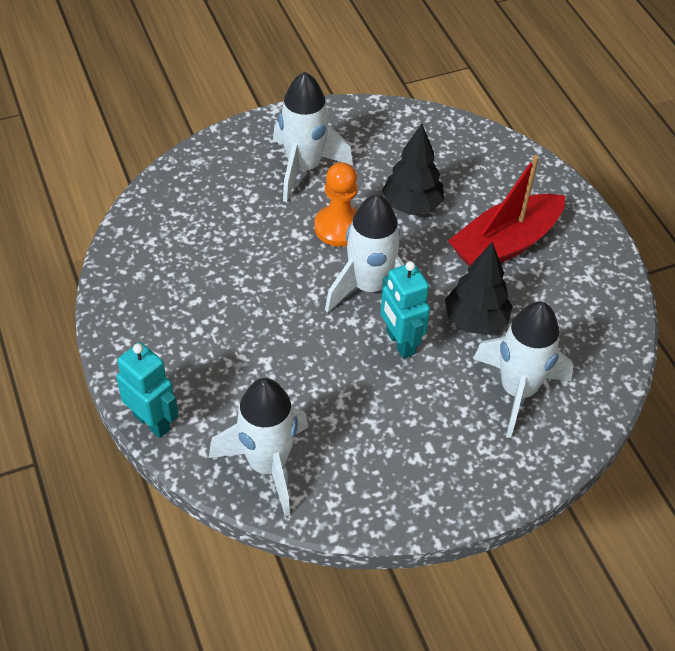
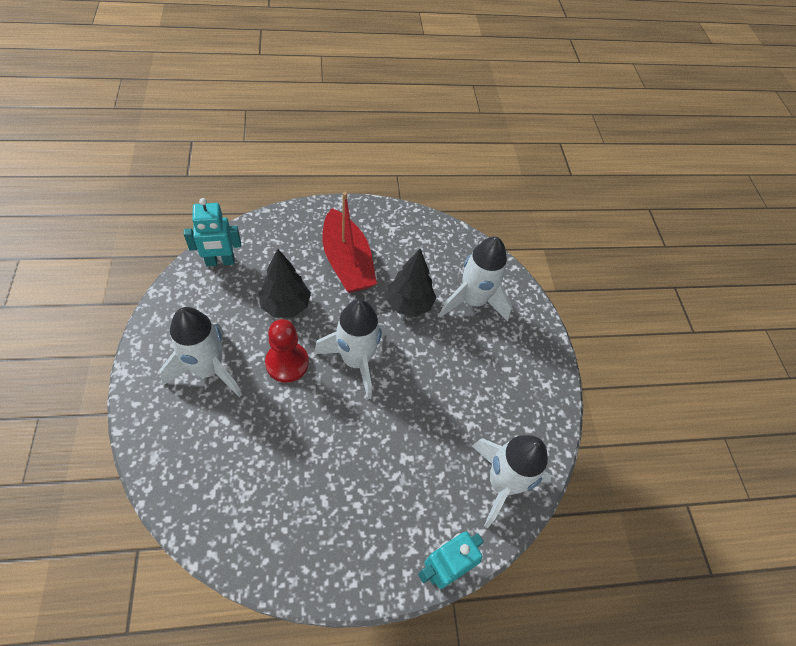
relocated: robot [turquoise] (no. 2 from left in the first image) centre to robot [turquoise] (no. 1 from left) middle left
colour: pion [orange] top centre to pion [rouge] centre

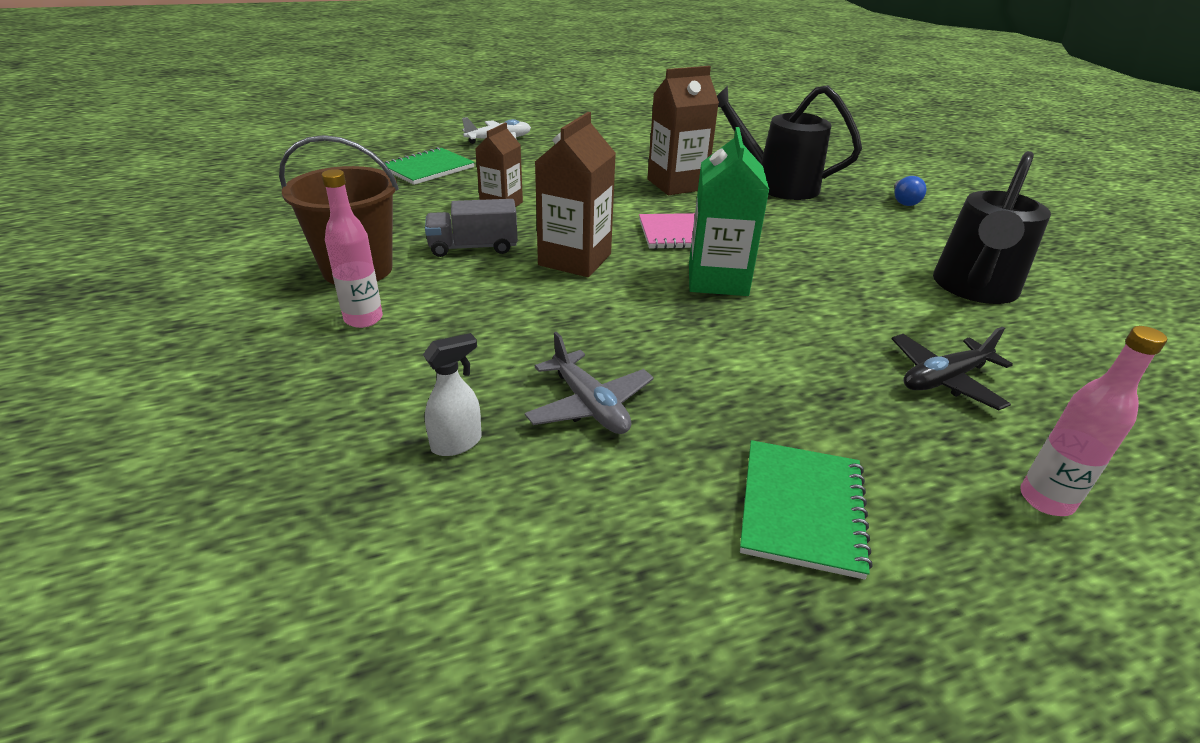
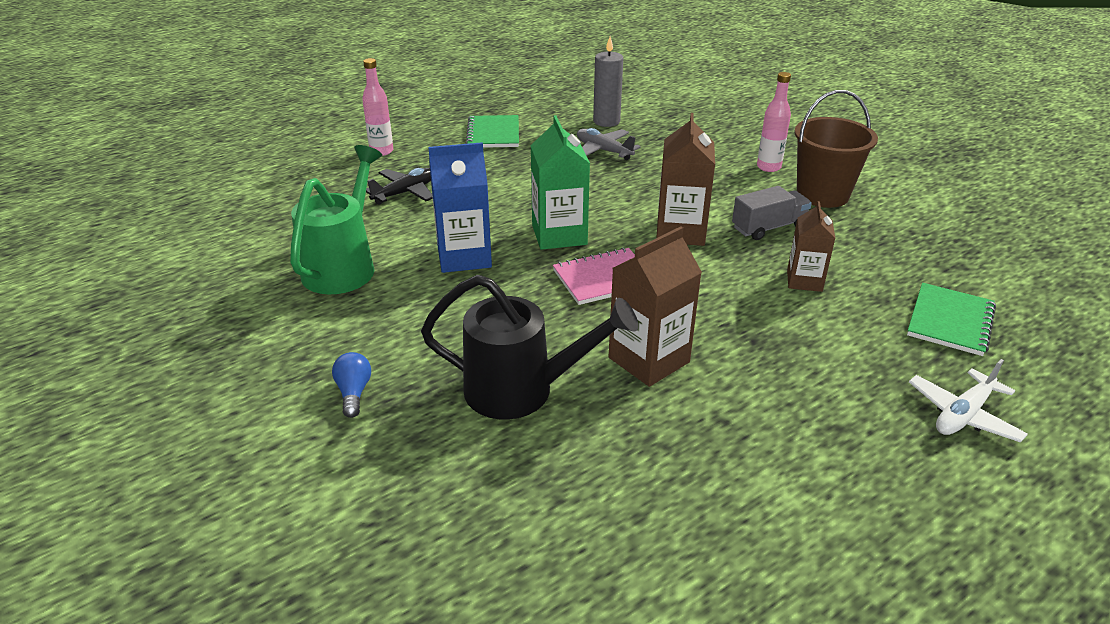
missing: vaporisateur [blanc] centre
appeared: bougie [gris] top centre; brique de lait [bleu] top centre
colour: arrosoir [noir] (no. 2 from left) top right to arrosoir [vert] middle left

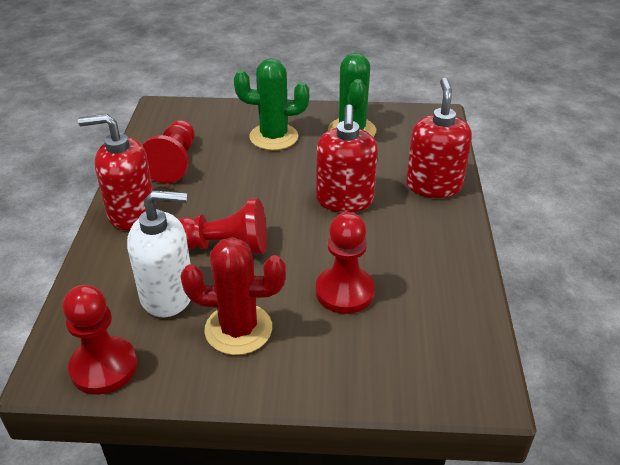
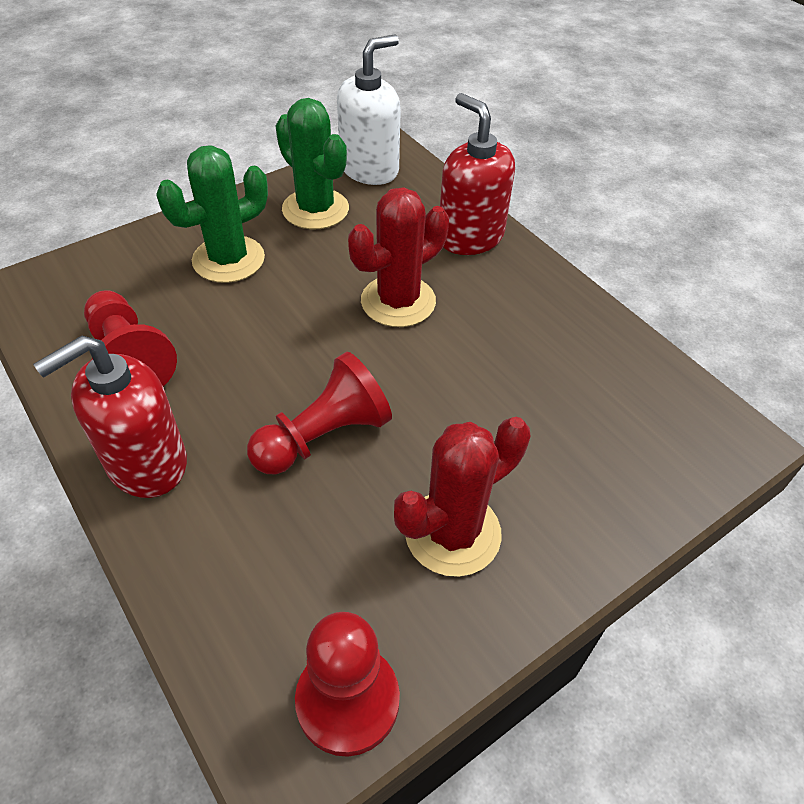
missing: pion [rouge] (no. 4 from left) centre
relocated: distributeur de savon [blanc] middle left to top centre
exchanged: distributeur de savon [rouge] (no. 2 from left) centre to cactus [rouge] (no. 1 from left) top centre

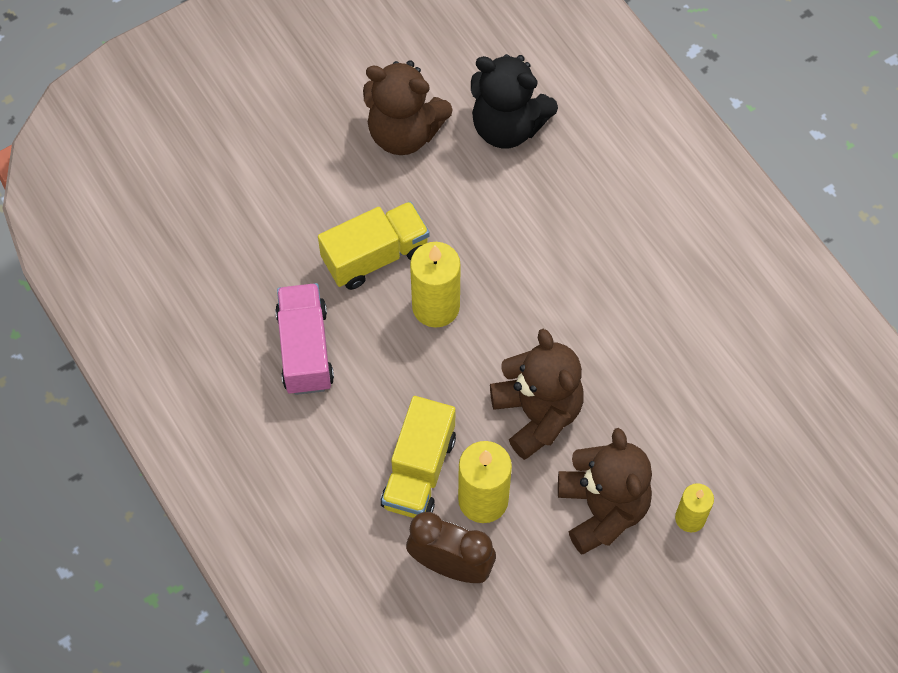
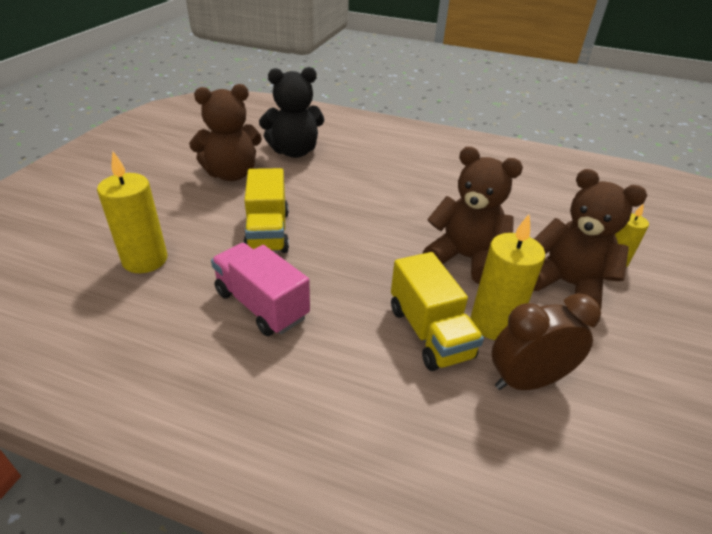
relocated: bougie [jaune] (no. 1 from left) centre to middle left
spun: camion [jaune] (no. 1 from left) centre = centre 150 degrees clockwise

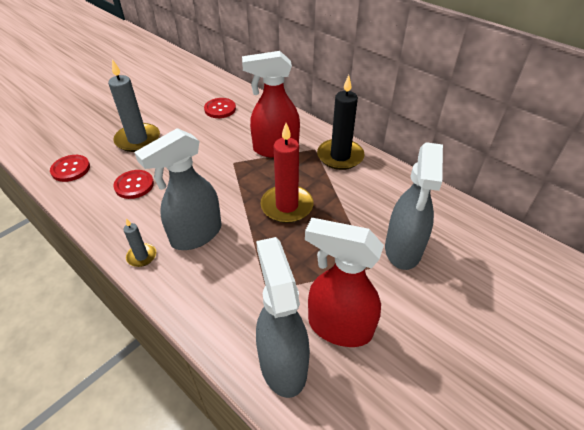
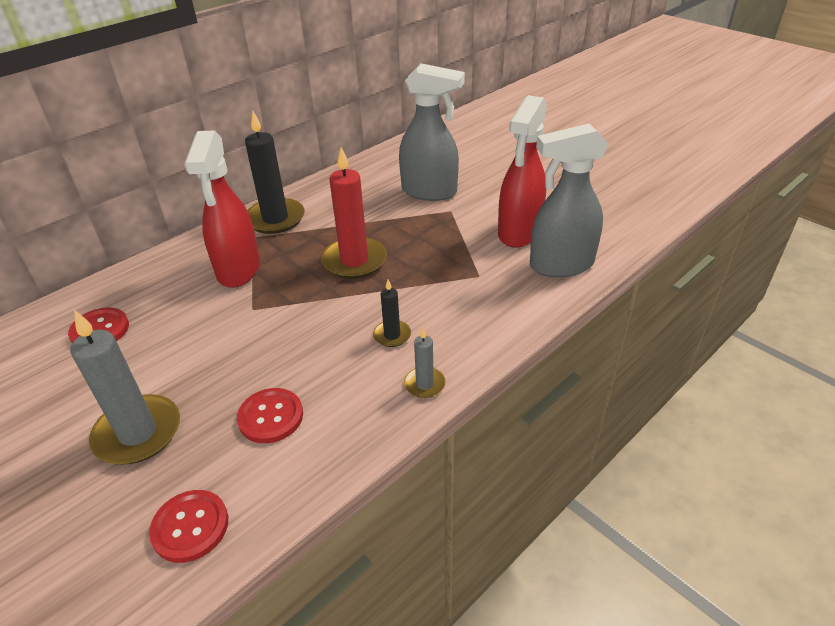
exchanged: vaporisateur [gris] (no. 1 from left) middle left to bougie [noir] (no. 2 from left) centre

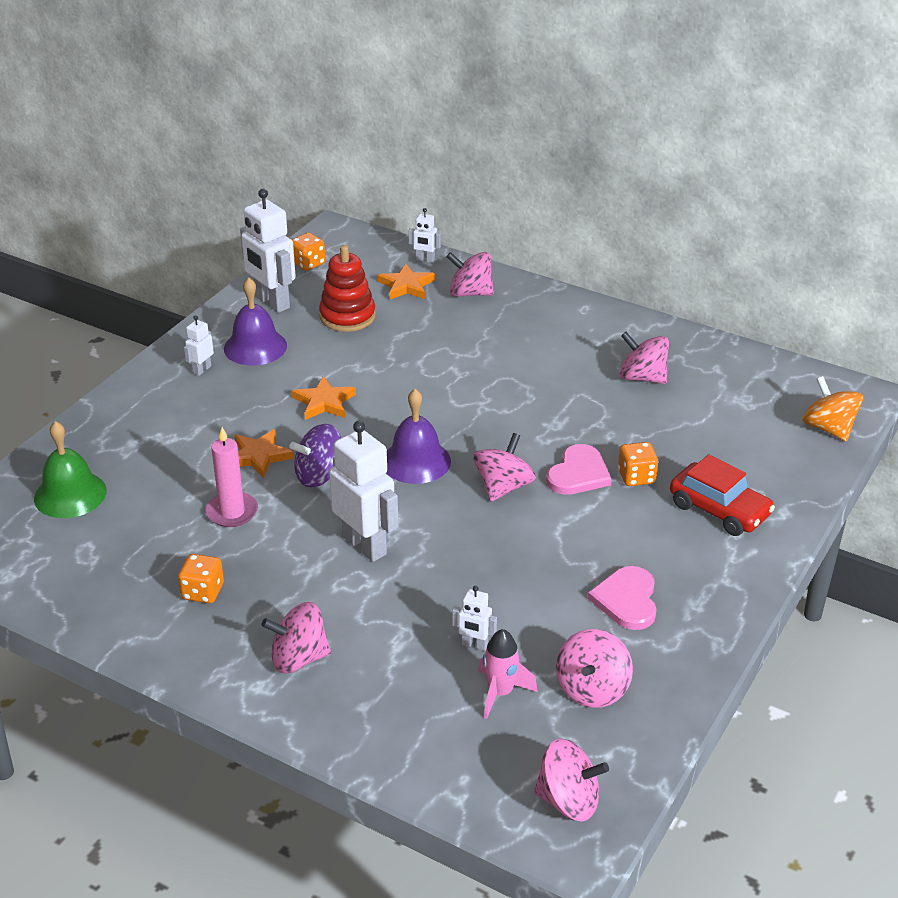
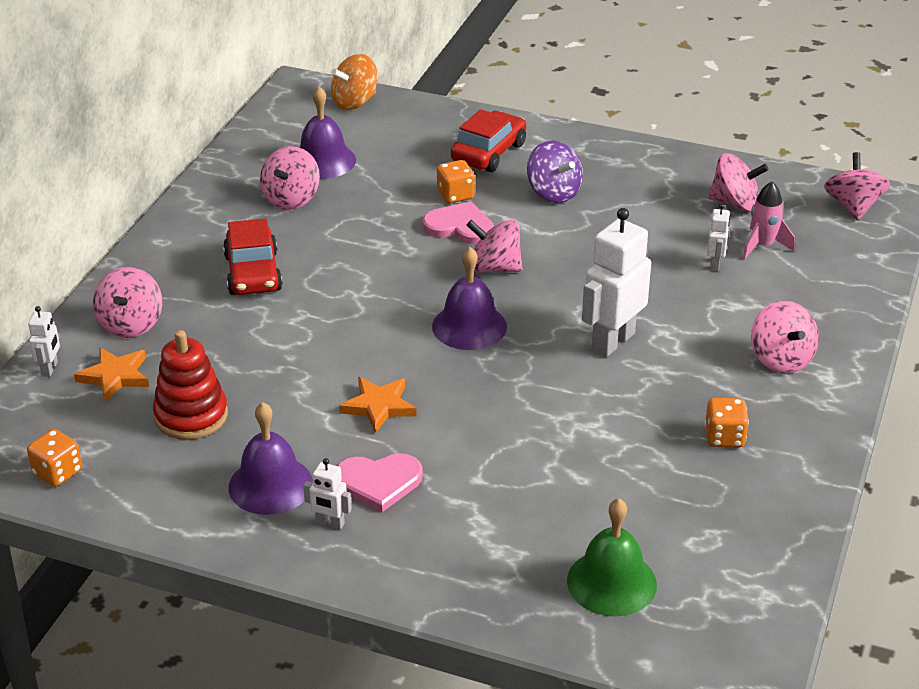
missing: robot [blanc] (no. 2 from left) top left; bougie [rose] middle left; étoile [orange] (no. 1 from left) middle left
appeared: cloche [violet] (no. 2 from left) top centre; voiture [rouge] (no. 1 from left) middle left
relocated: toupie [violet] centre to top centre; cœur [rose] (no. 2 from left in the first image) middle right to cœur [rose] (no. 1 from left) bottom centre

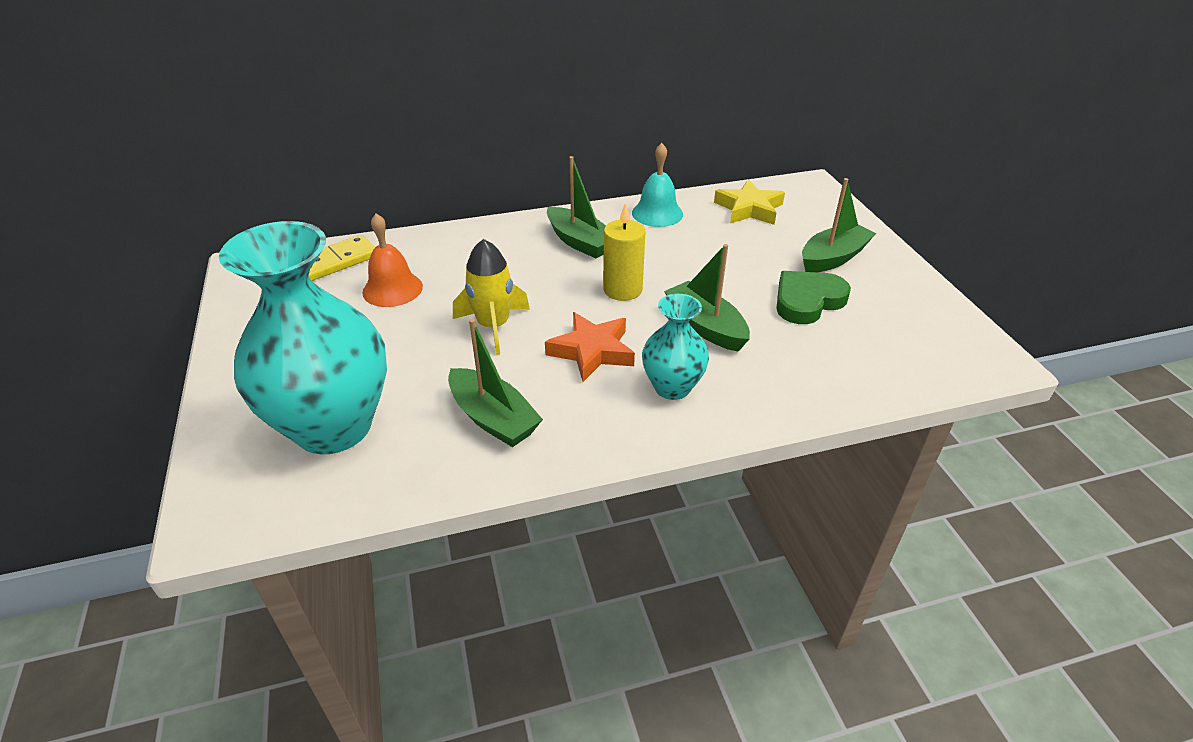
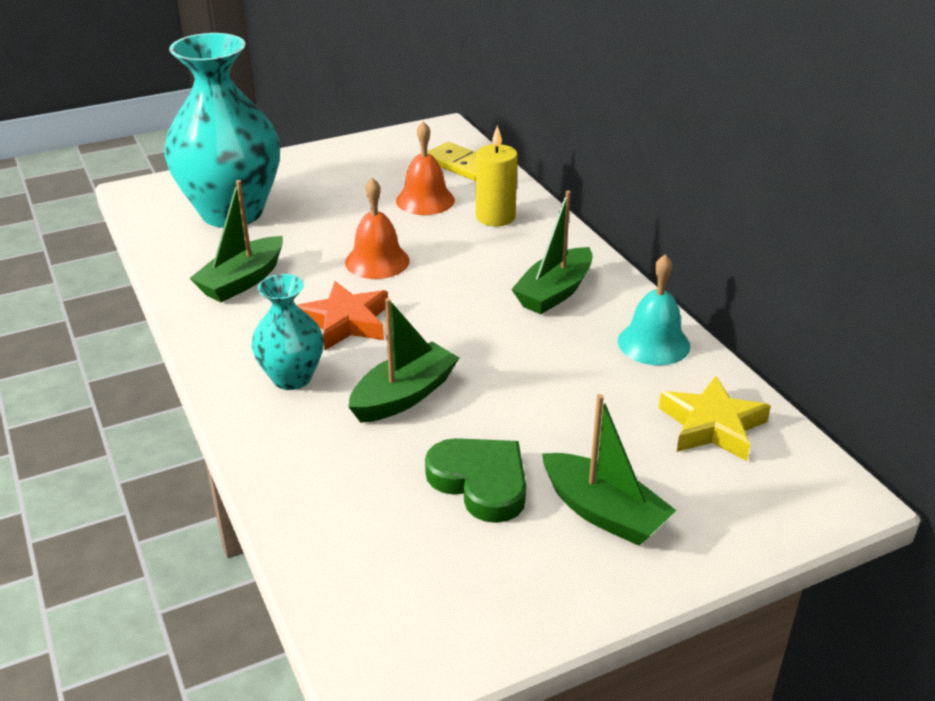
relocated: bougie [jaune] centre to top centre
exchanged: fusée [jaune] centre to cloche [orange] (no. 1 from left) top centre

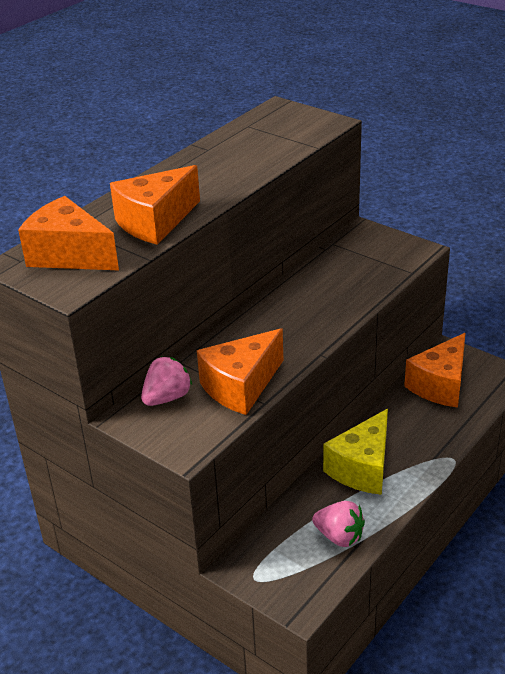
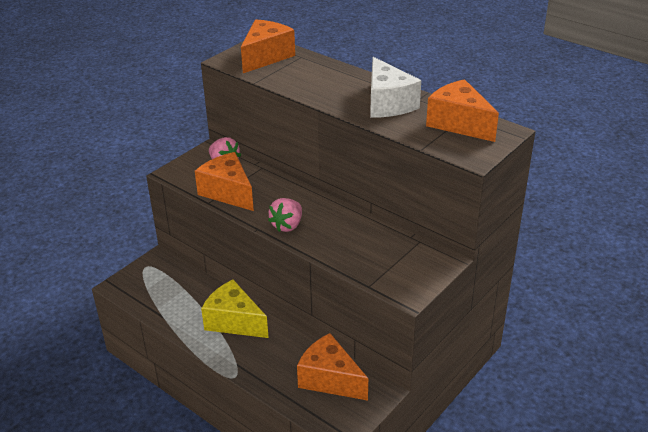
appeared: fromage [blanc] top centre
relocated: fromage [orange] (no. 2 from left in the first image) top left to fromage [orange] (no. 4 from left) top right; fraise [rose] (no. 2 from left) bottom right to centre

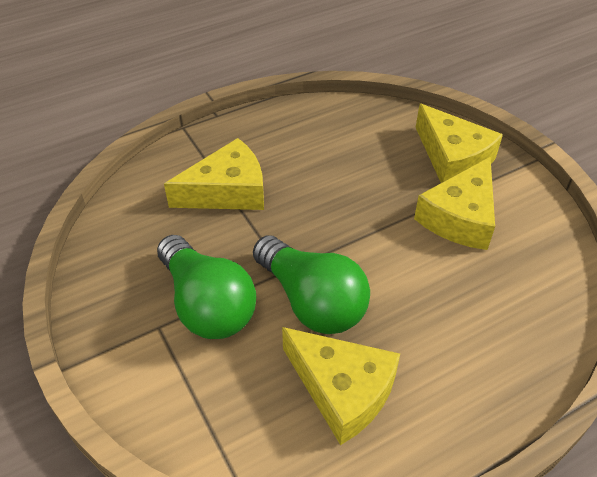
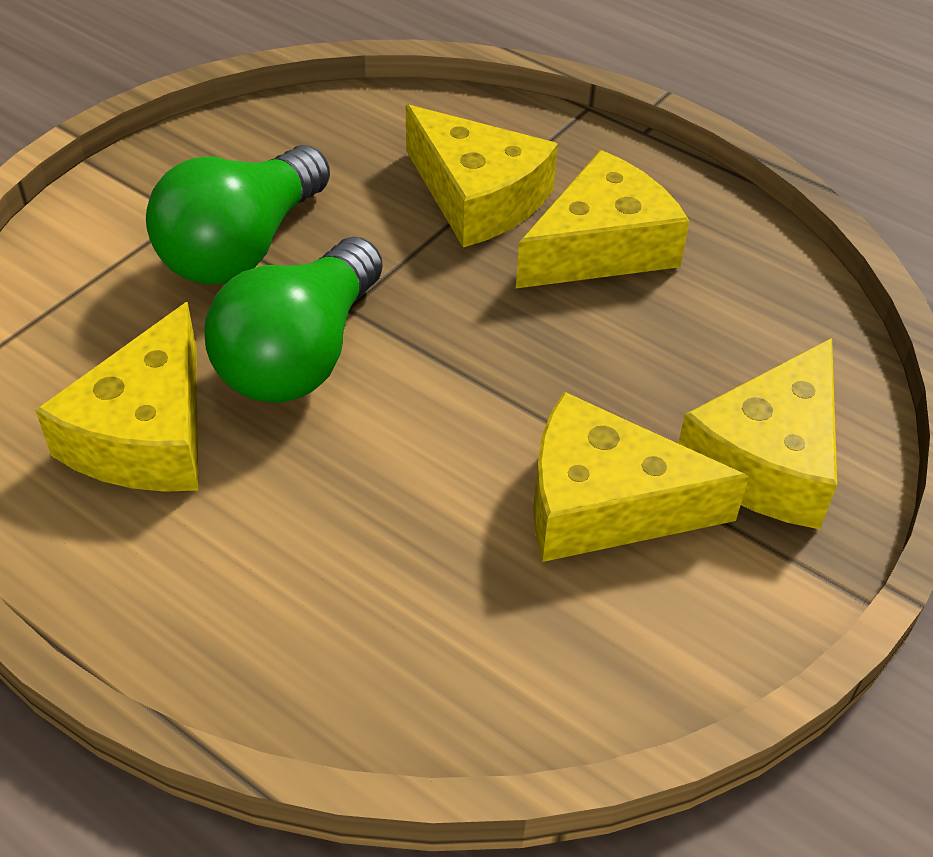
appeared: fromage [jaune] (no. 3 from left) top centre

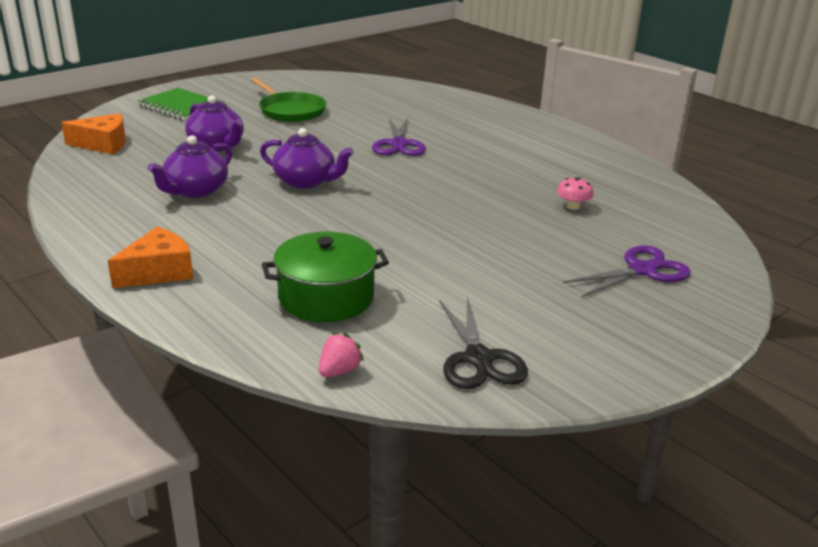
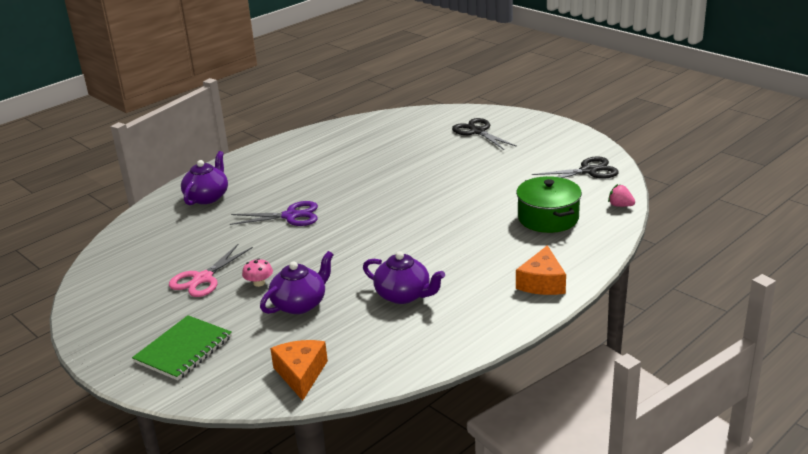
relocated: théière [violet] (no. 3 from left in the first image) top centre to théière [violet] (no. 1 from left) middle left; champignon [rose] middle right to middle left
exchanged: poêle [vert] top centre to ciseaux [rose] middle left
colour: ciseaux [violet] (no. 2 from left) middle right to ciseaux [noir] (no. 1 from left) top centre
spun: fromage [orange] (no. 2 from left) middle left = middle right 120 degrees counterclockwise

